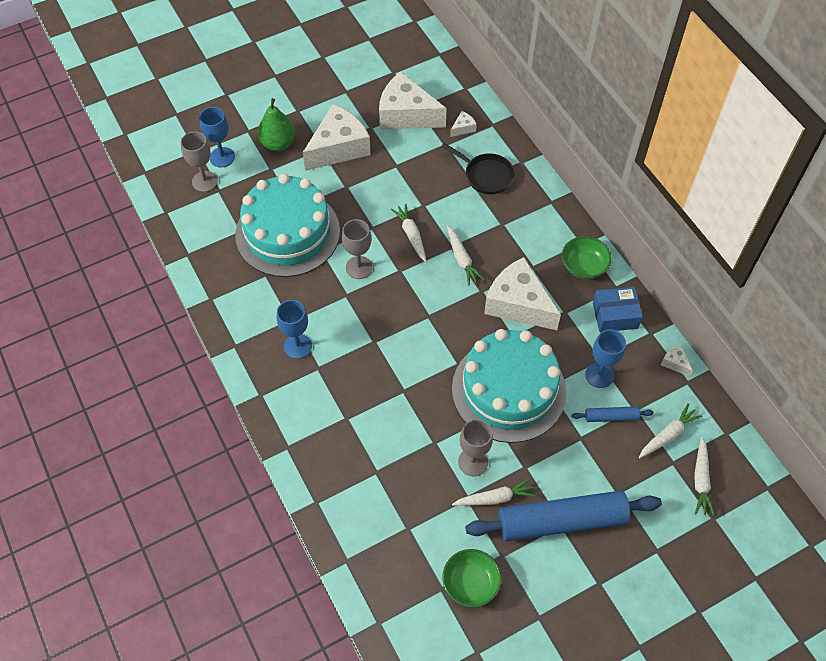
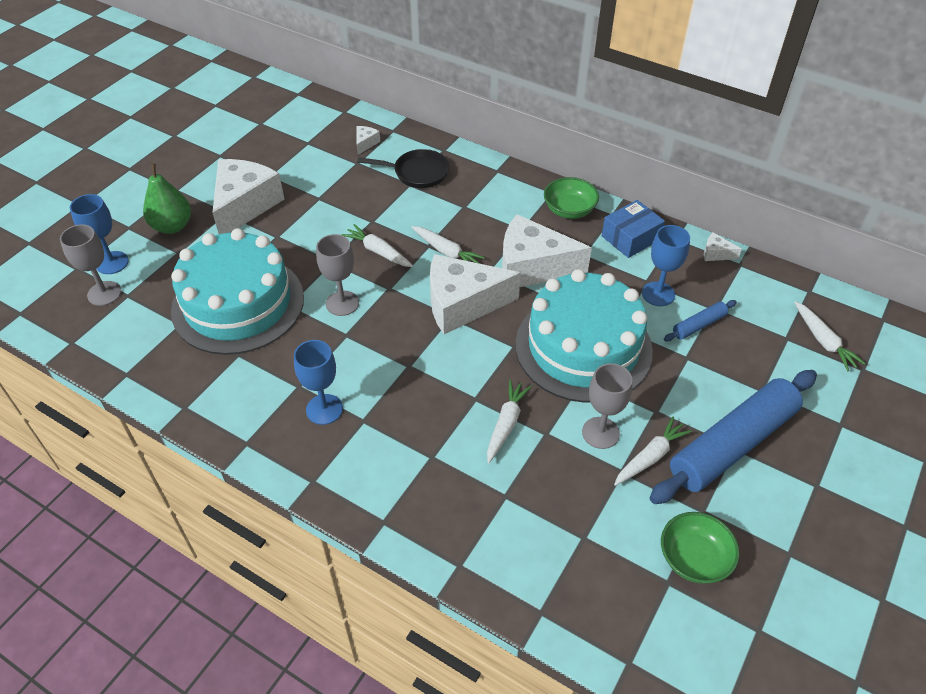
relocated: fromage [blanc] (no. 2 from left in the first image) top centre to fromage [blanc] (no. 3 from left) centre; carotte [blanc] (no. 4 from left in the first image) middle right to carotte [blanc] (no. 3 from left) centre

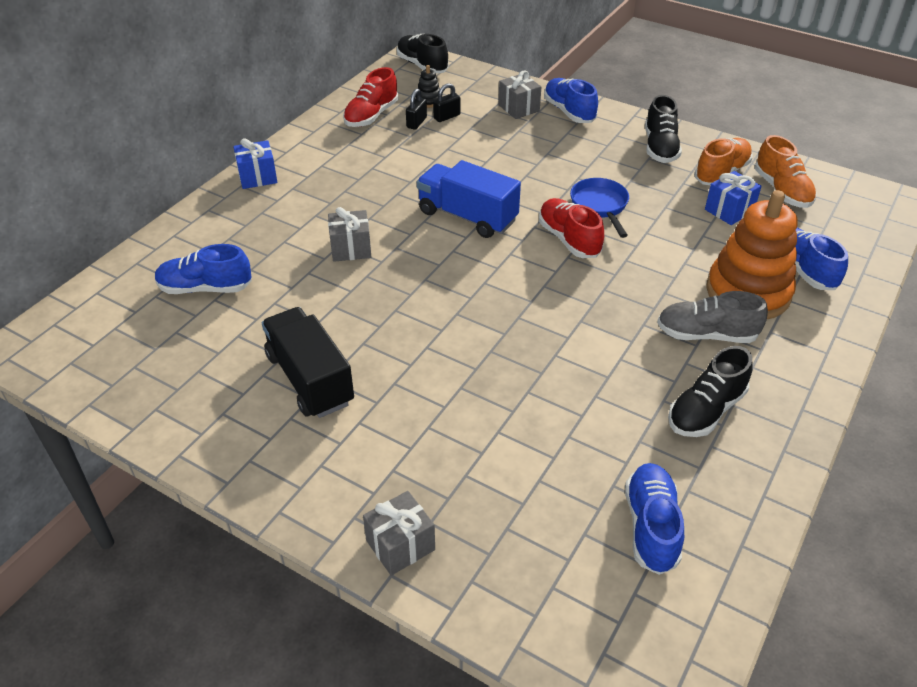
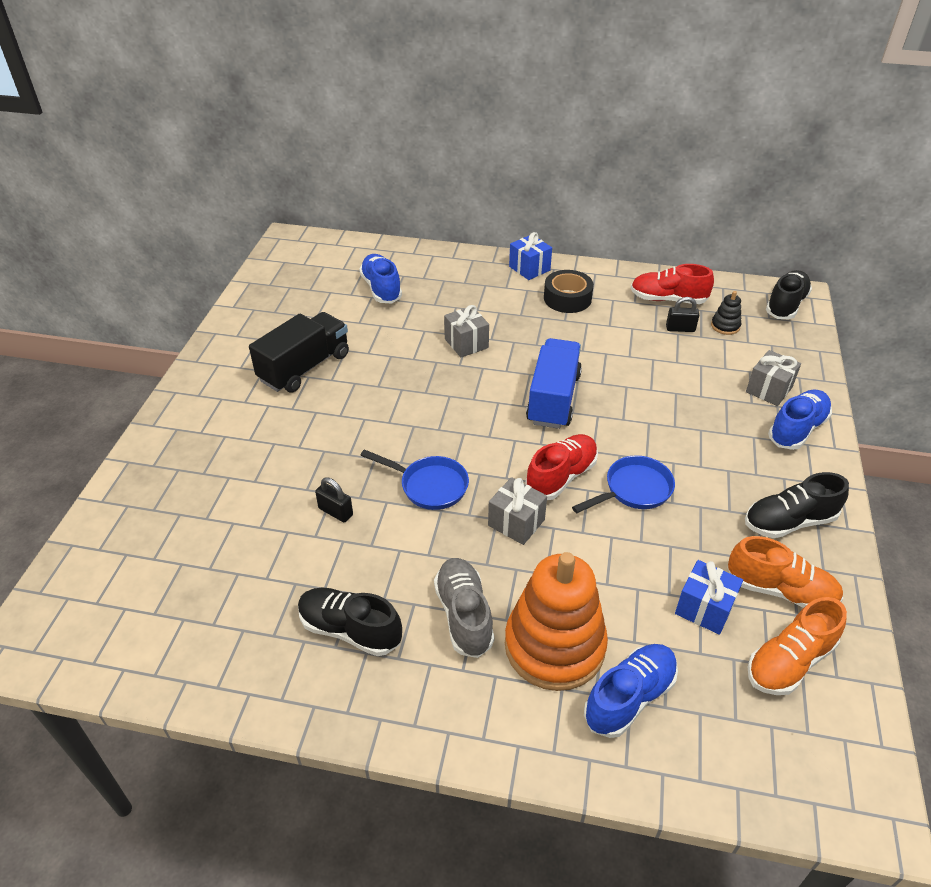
missing: chaussure [bleu] (no. 3 from left) bottom right
appeared: ruban adhésif [noir] top centre; poêle [bleu] (no. 1 from left) centre
relocated: cadenas [noir] (no. 2 from left in the first image) top centre to cadenas [noir] (no. 1 from left) centre; cadeau [gris] (no. 2 from left) bottom centre to centre

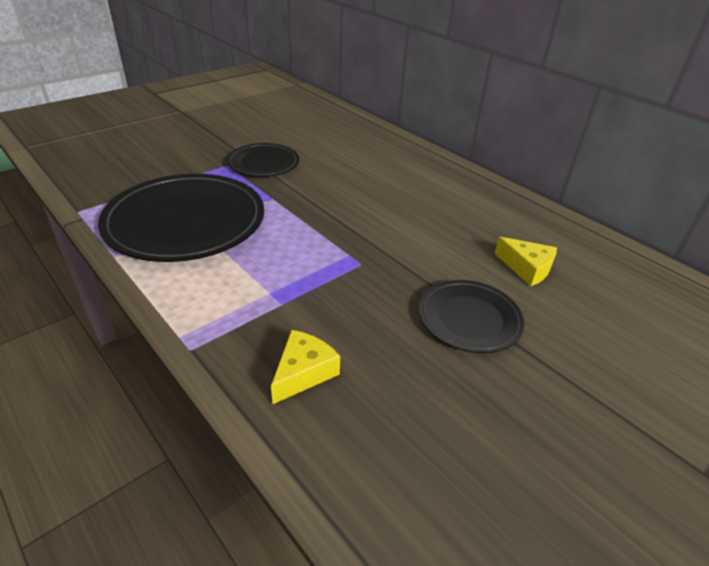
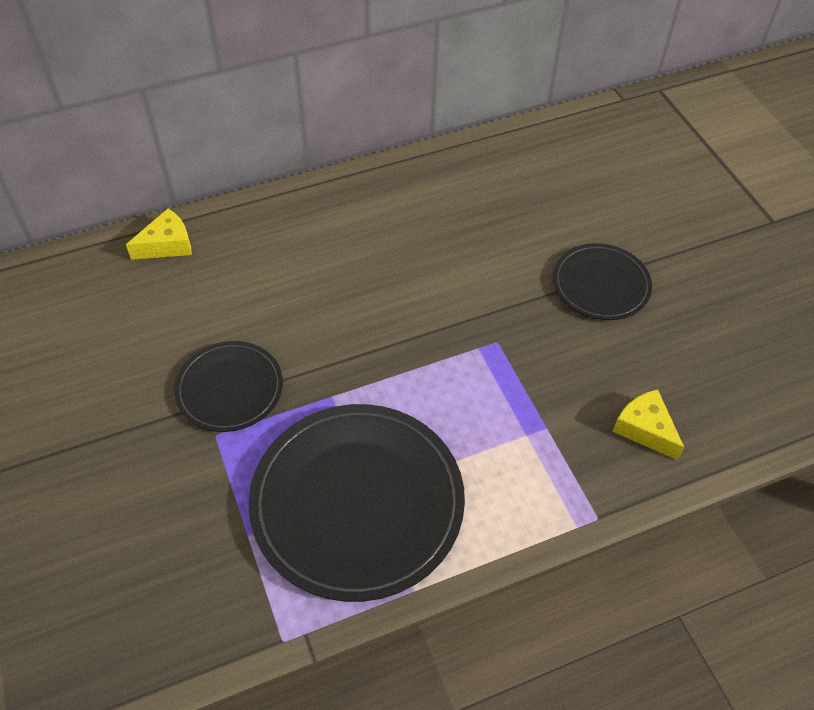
relocated: fromage [jaune] (no. 2 from left in the first image) middle right to fromage [jaune] (no. 1 from left) top left

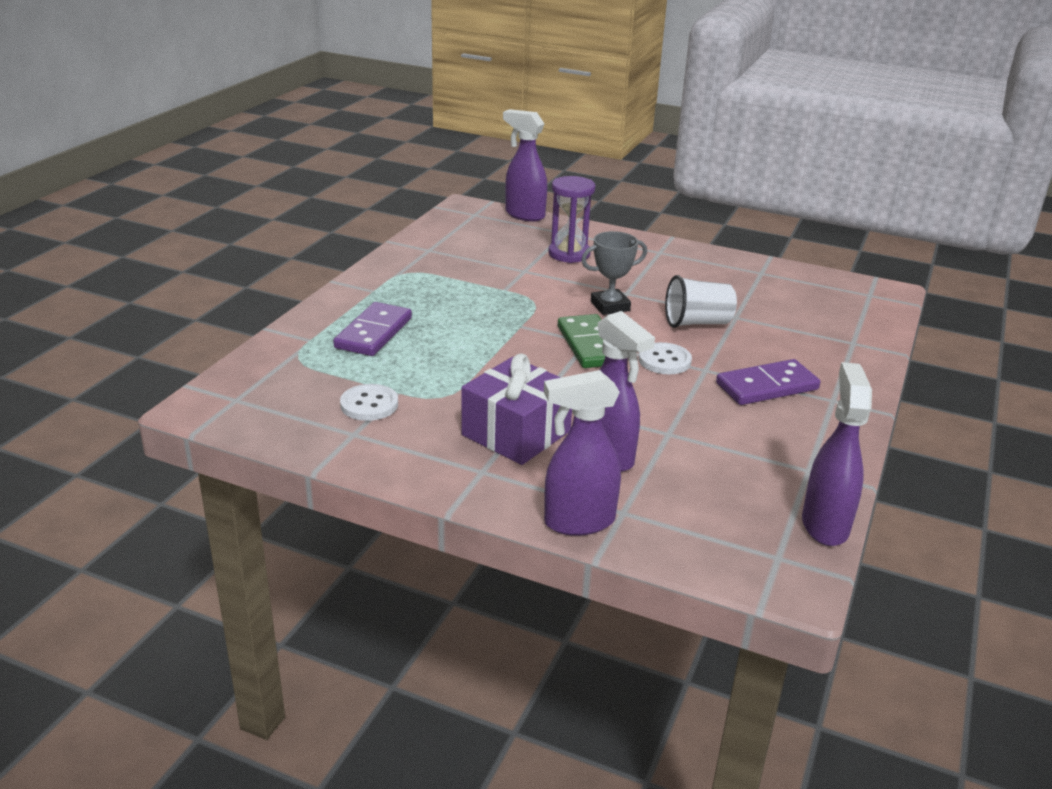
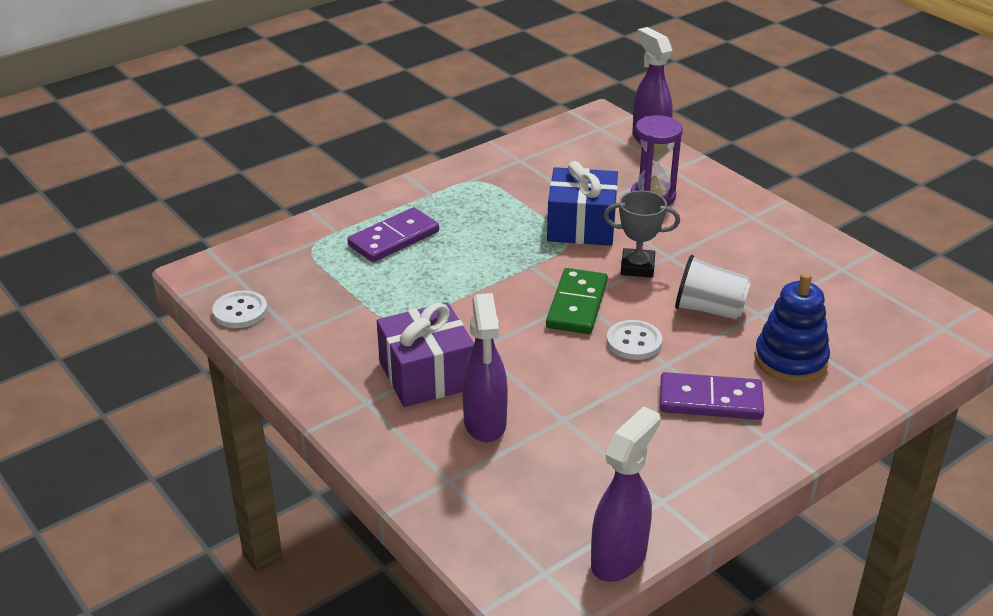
missing: vaporisateur [violet] (no. 2 from left) centre
appeared: cadeau [bleu] top centre; jouet à empiler [bleu] middle right
relocated: bouton [blanc] (no. 1 from left) centre to middle left

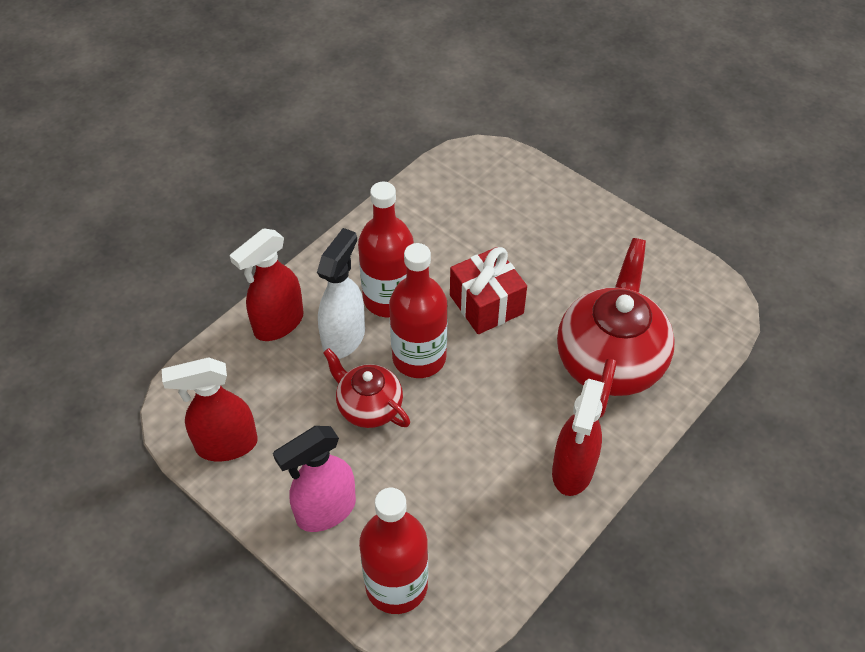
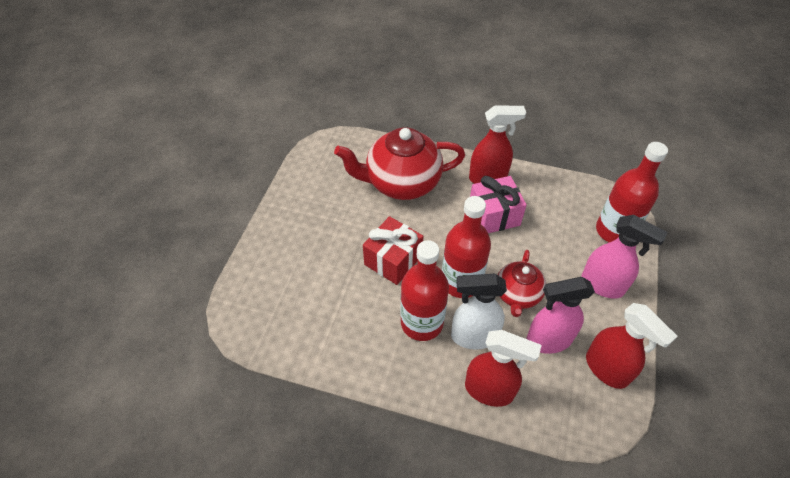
appeared: cadeau [rose] centre; vaporisateur [rose] (no. 1 from left) middle right

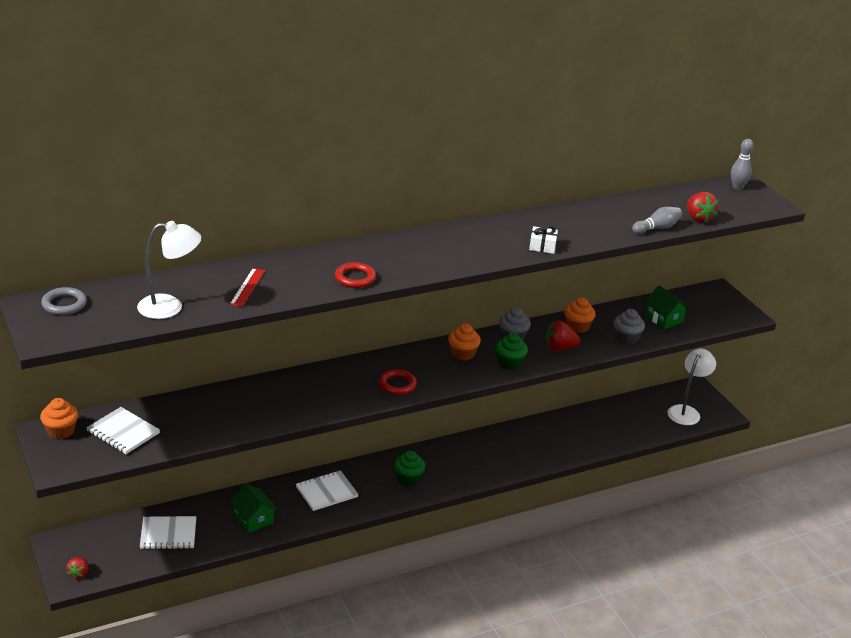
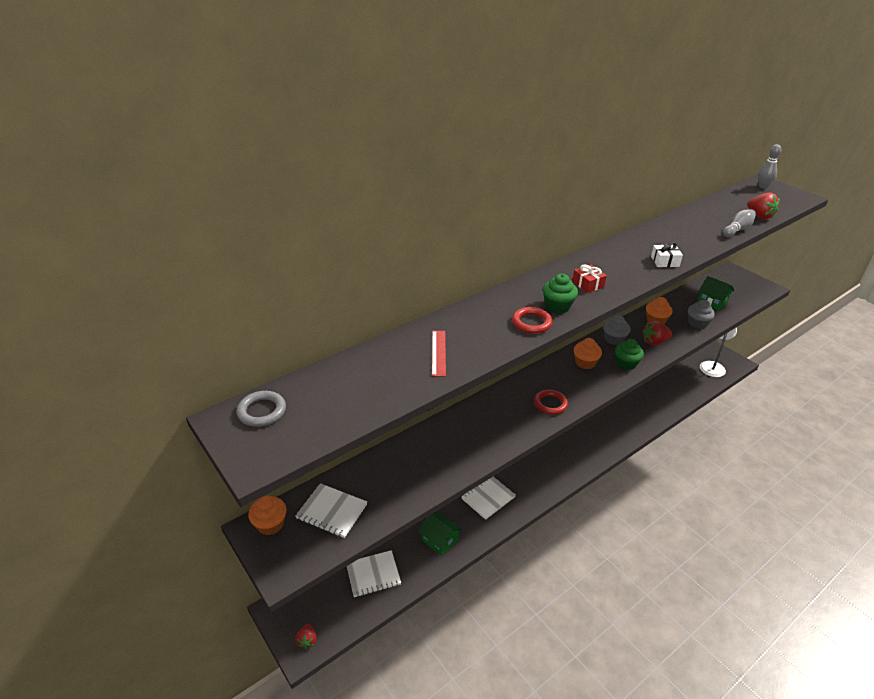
missing: lampe [blanc] (no. 1 from left) middle left
appeared: cadeau [rouge] middle right
relocated: muffin [vert] (no. 1 from left) bottom centre to centre

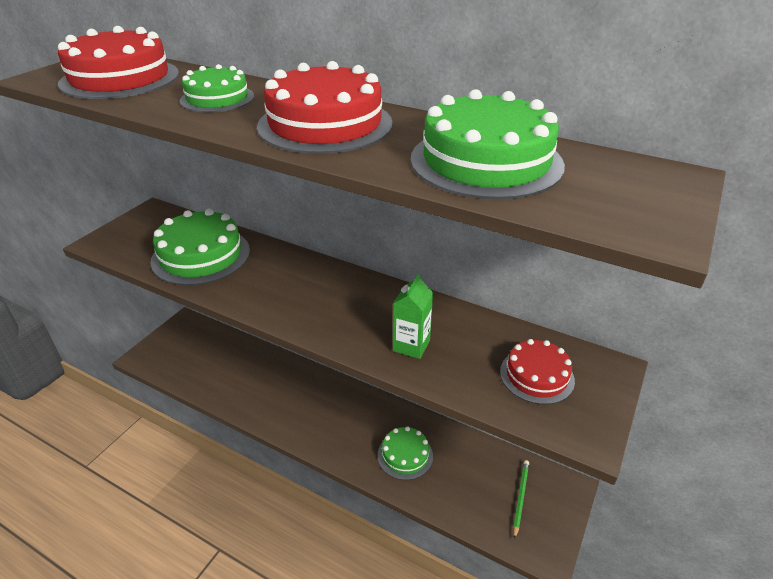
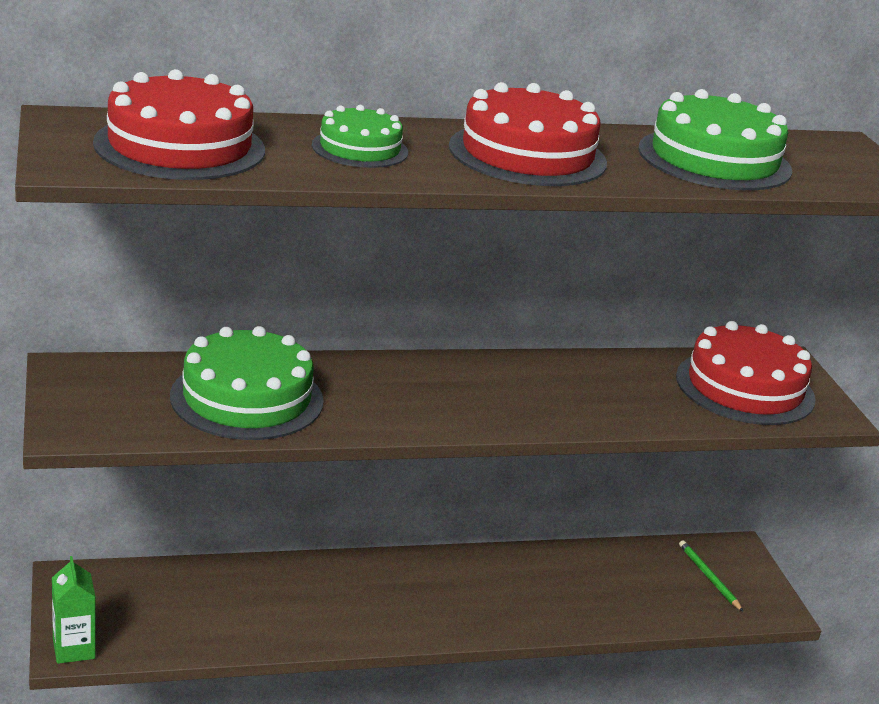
missing: gâteau [vert] (no. 3 from left) bottom centre
relocated: brique de lait [vert] centre to bottom left
size: gâteau [rouge] (no. 3 from left) middle right = middle right x1.69

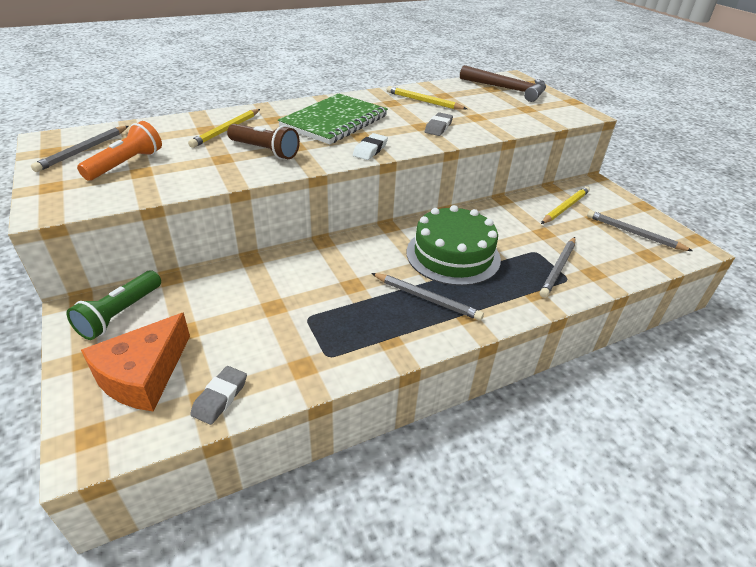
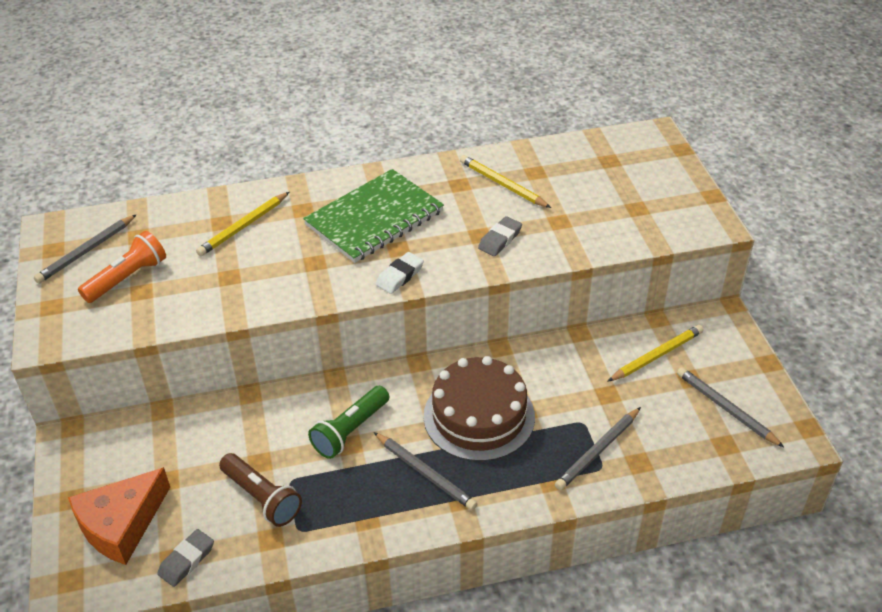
missing: marteau [marron] top centre
relocated: lampe de poche [marron] top centre to bottom left; lampe de poche [vert] middle left to bottom centre
colour: gâteau [vert] centre to gâteau [marron] bottom centre

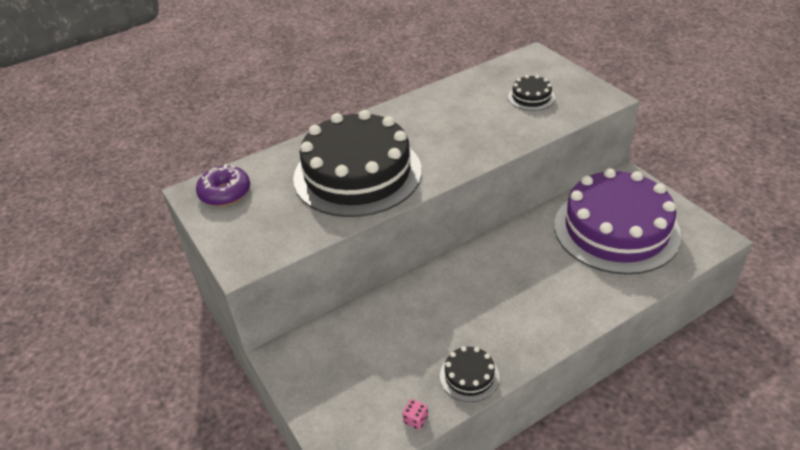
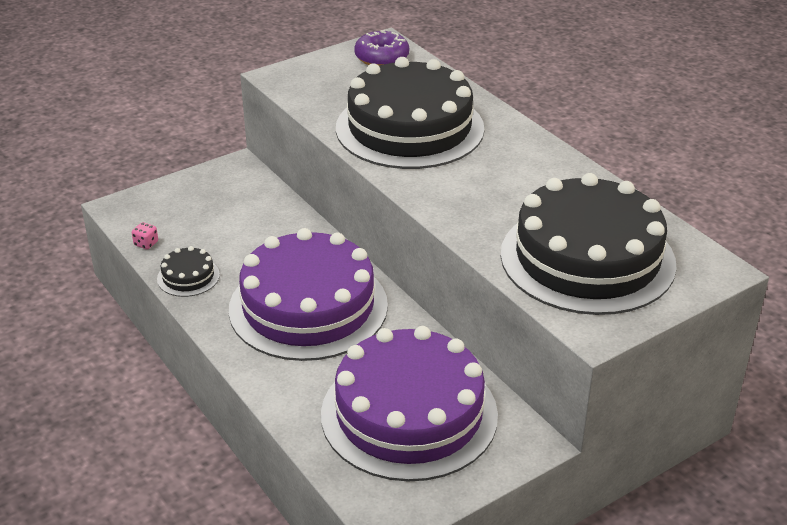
appeared: gâteau [violet] (no. 1 from left) centre
size: gâteau [noir] (no. 3 from left) top centre = middle right x2.47

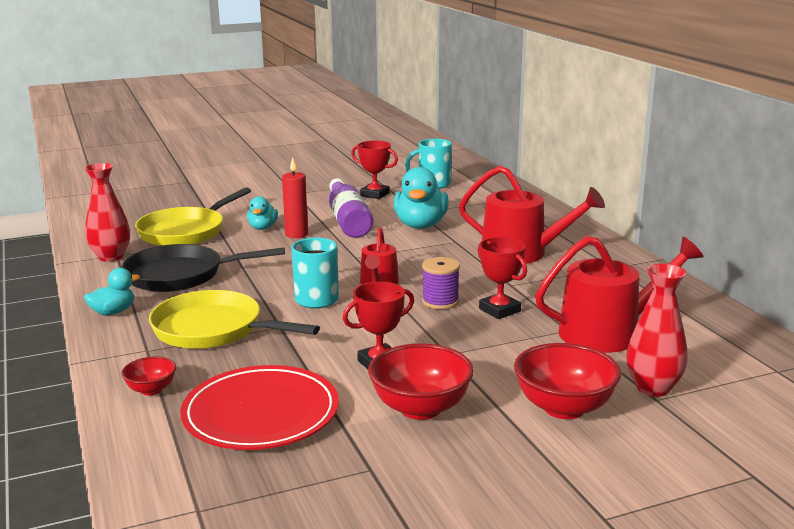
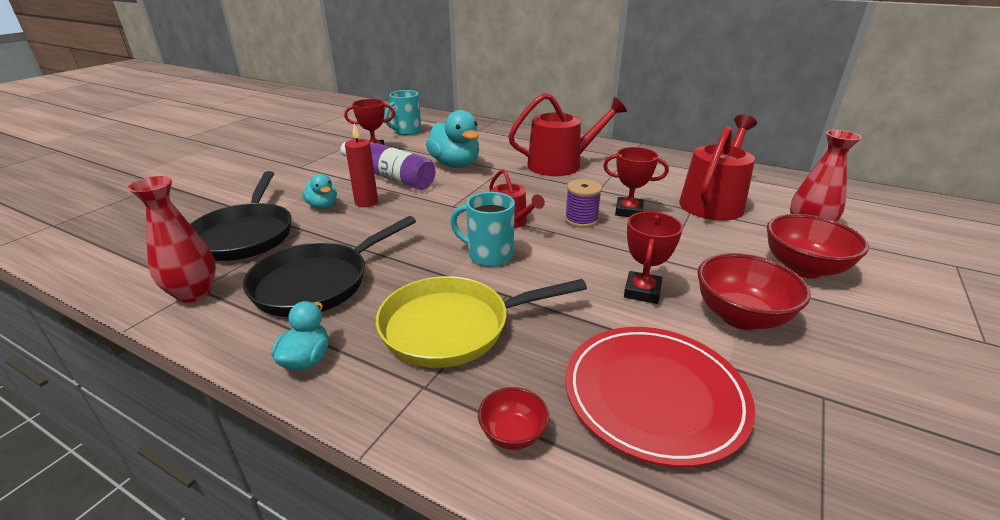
colour: poêle [jaune] (no. 1 from left) middle left to poêle [noir] (no. 1 from left) middle left

